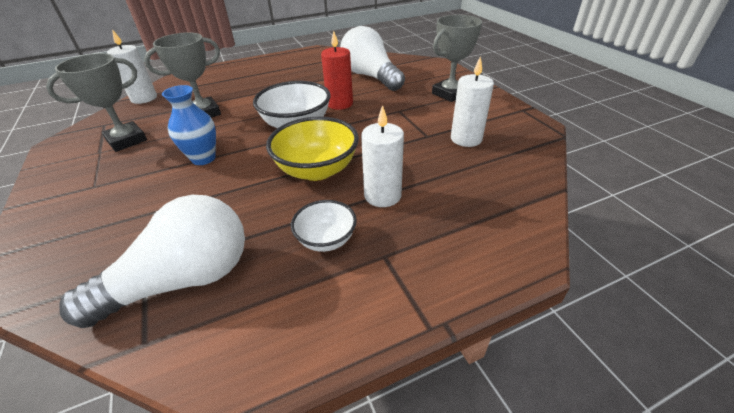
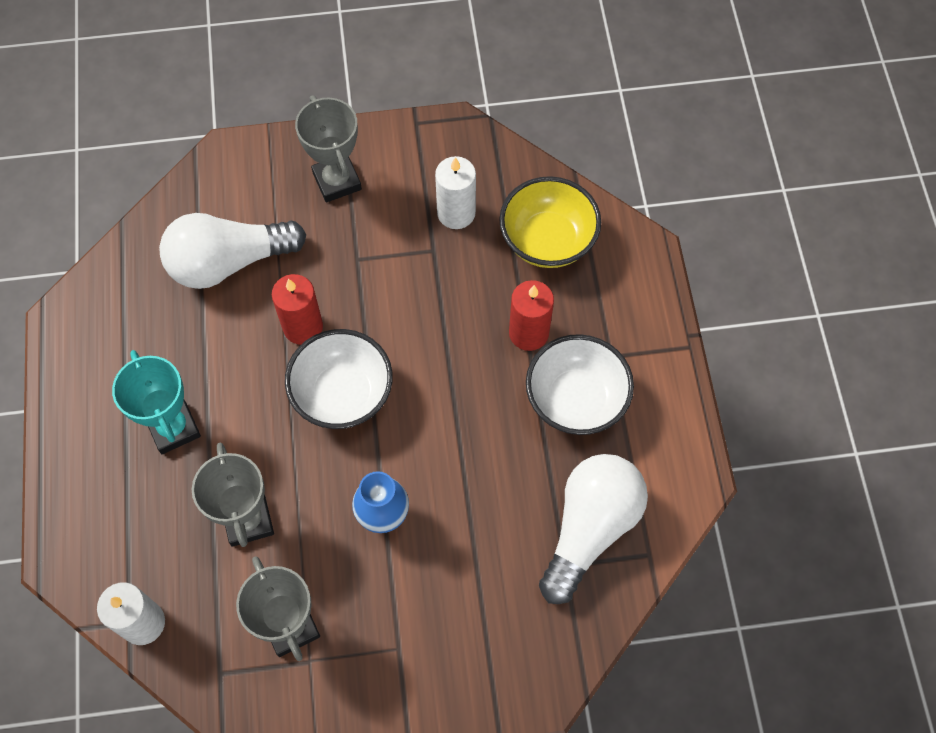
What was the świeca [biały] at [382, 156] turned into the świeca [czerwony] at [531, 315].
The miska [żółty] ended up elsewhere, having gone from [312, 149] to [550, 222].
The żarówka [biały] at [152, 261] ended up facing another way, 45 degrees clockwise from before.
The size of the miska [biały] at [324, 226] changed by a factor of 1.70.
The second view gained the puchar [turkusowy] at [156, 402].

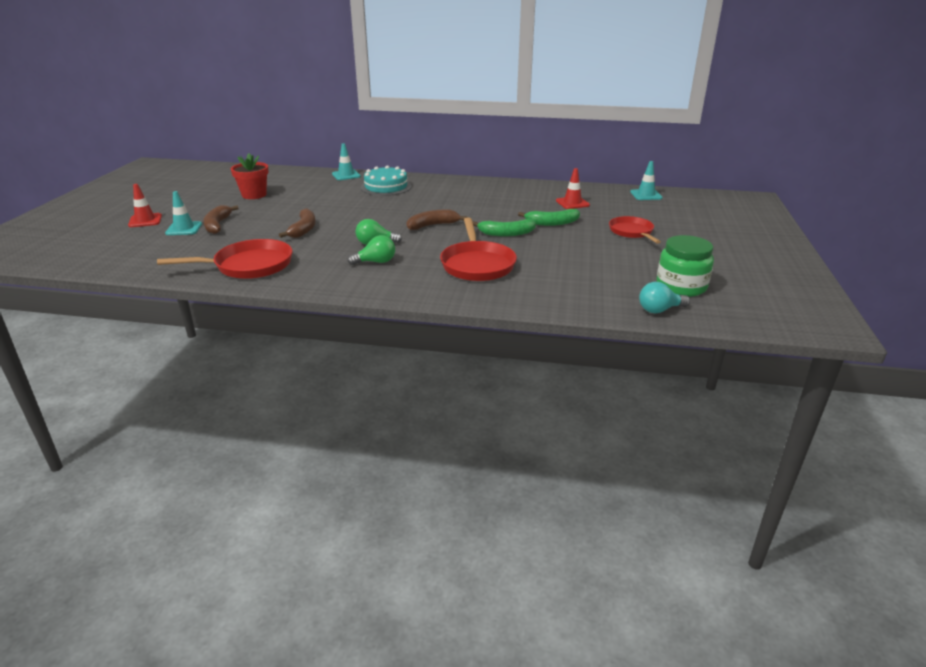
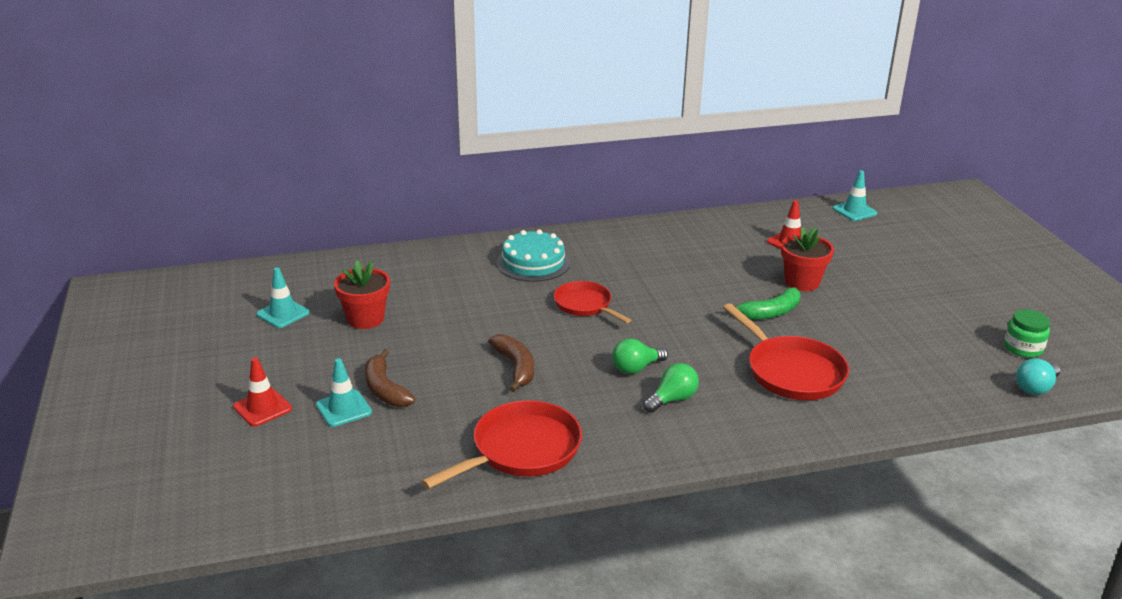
The pachołek [turkusowy] ended up elsewhere, having gone from [346, 161] to [283, 297].
Where the banan [zielony] stood at [549, 217], the doniczka [czerwony] came to stand at [807, 259].
The second view lost the banan [brązowy] at [437, 220].
The patelnia [czerwony] ended up elsewhere, having gone from [635, 230] to [592, 302].
The size of the słoik [zielony] at [685, 266] changed by a factor of 0.66.

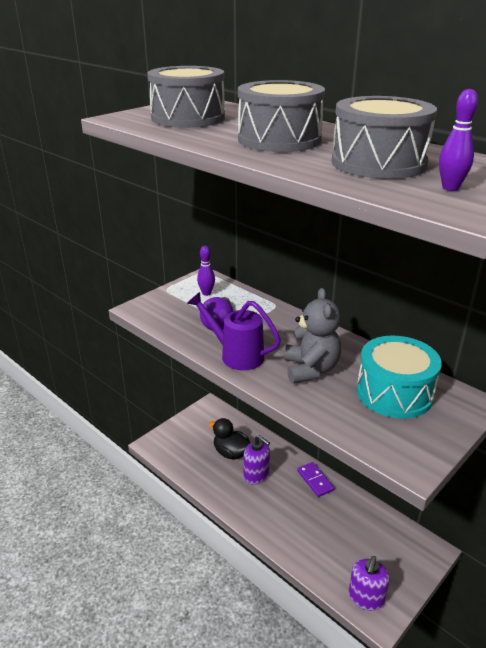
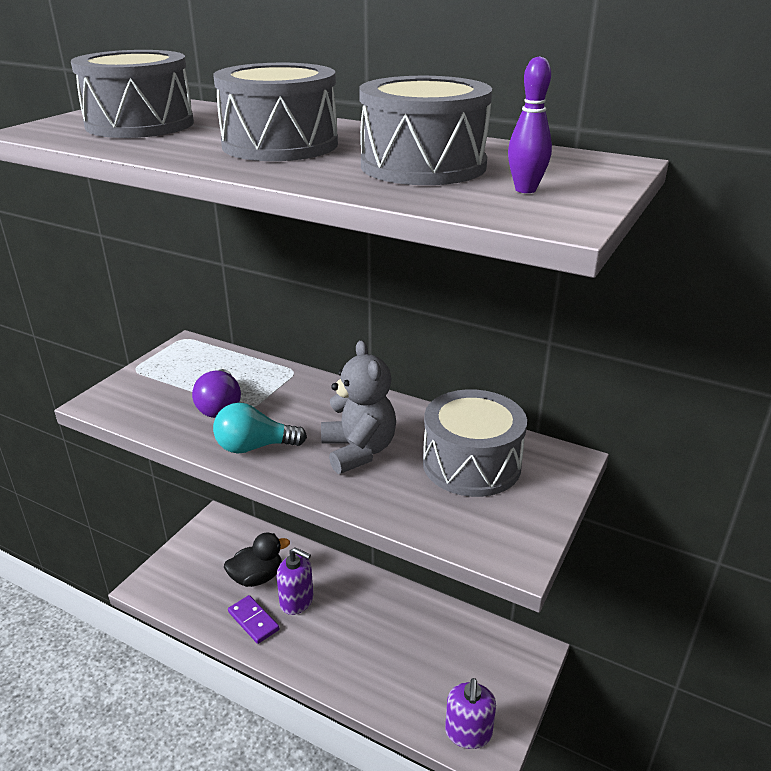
The second view lost the kręgiel [fioletowy] at [206, 271].
Where the konewka [fioletowy] stood at [234, 331], the żarówka [turkusowy] came to stand at [260, 428].
What was the bęben [turkusowy] at [399, 377] turned into the bęben [szary] at [475, 443].
The kaczka [czarny] at [229, 439] ended up facing another way, 135 degrees clockwise from before.
The kostka domina [fioletowy] ended up elsewhere, having gone from [315, 479] to [253, 619].

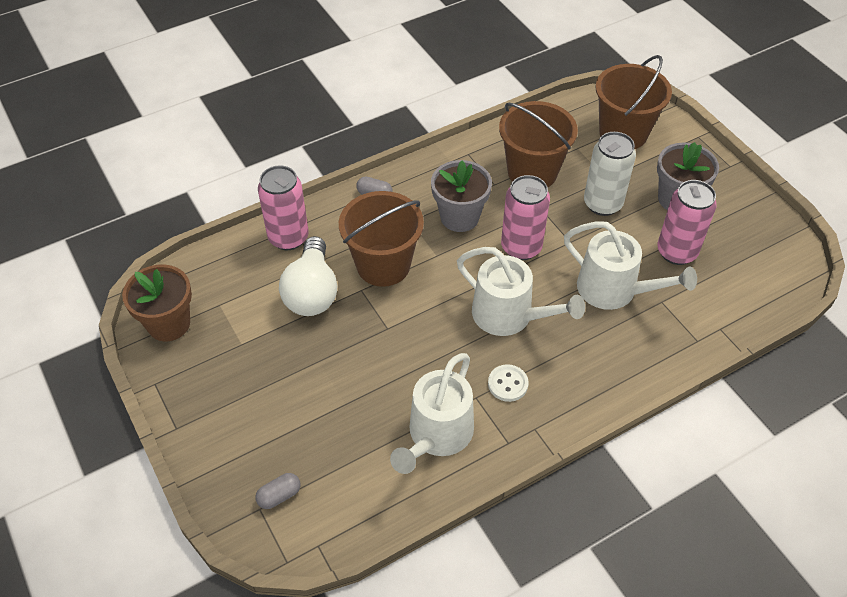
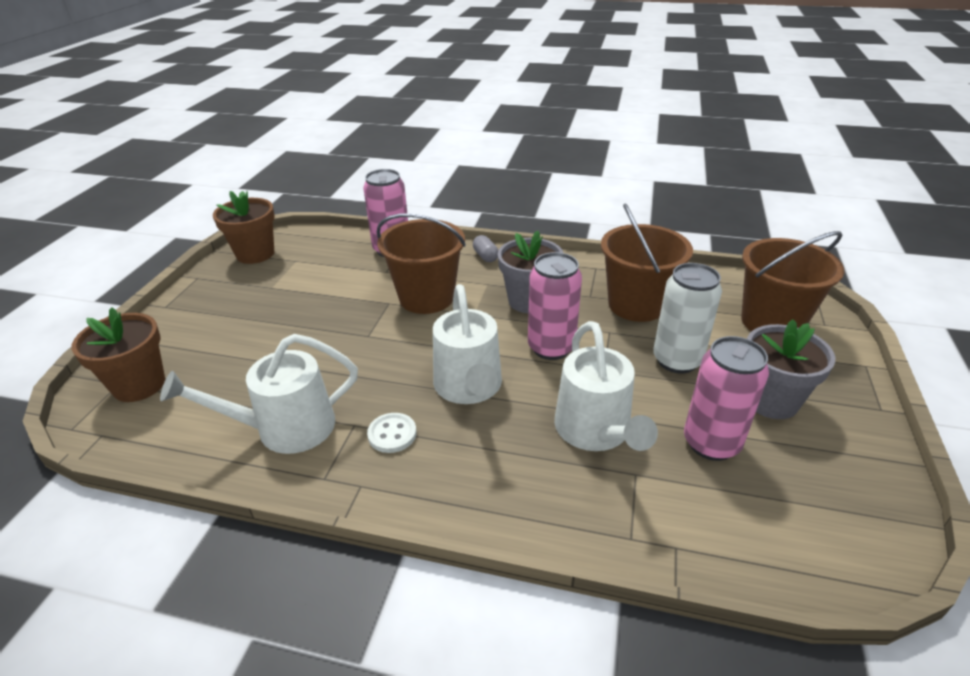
The second view lost the żarówka [biały] at [308, 276].
Where the kapsułka [szary] stood at [277, 491], the doniczka [brązowy] came to stand at [118, 354].

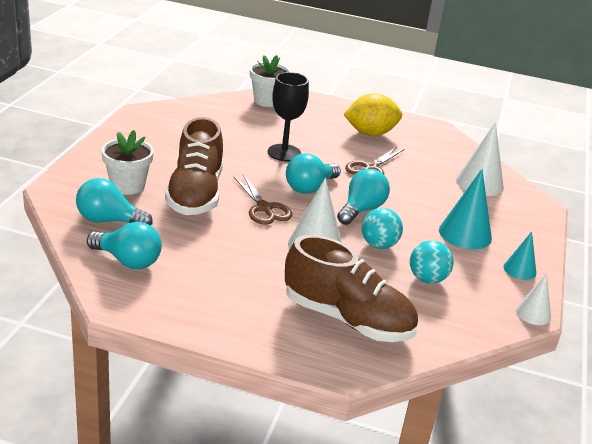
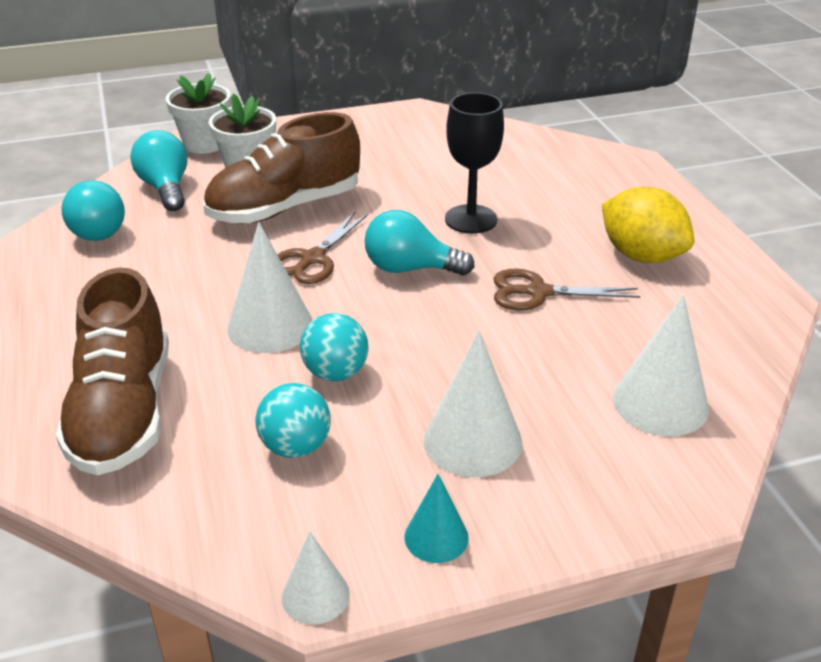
The doniczka [biały] ended up elsewhere, having gone from [270, 81] to [198, 113].
The second view lost the żarówka [turkusowy] at [363, 197].
What was the stożek [turkusowy] at [465, 209] turned into the stożek [biały] at [473, 404].

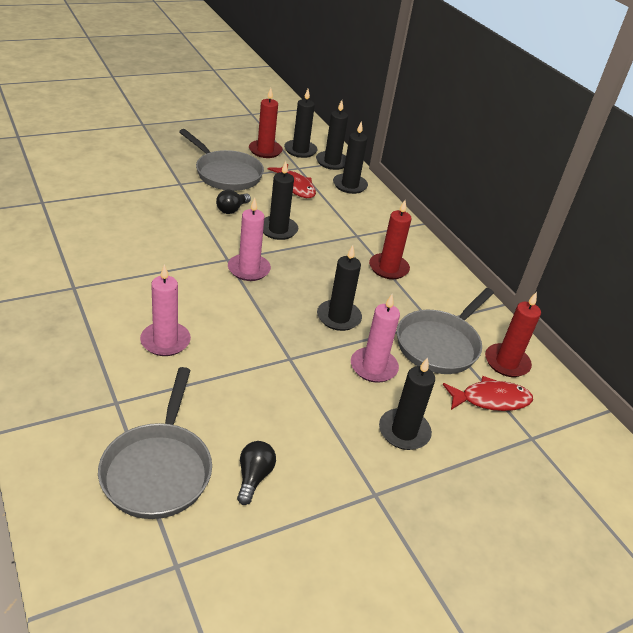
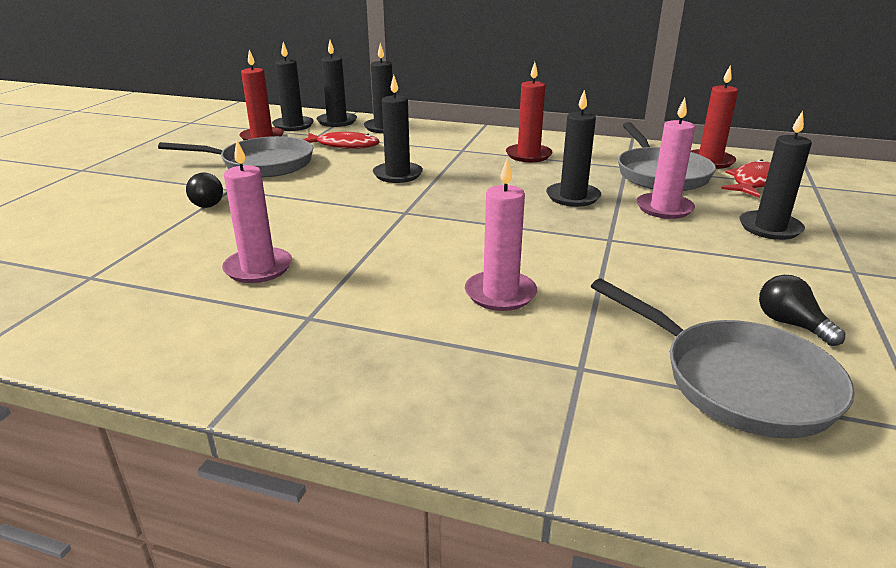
The żarówka [czarny] ended up elsewhere, having gone from [233, 202] to [204, 190].
The świeca [różowy] ended up elsewhere, having gone from [249, 239] to [257, 211].

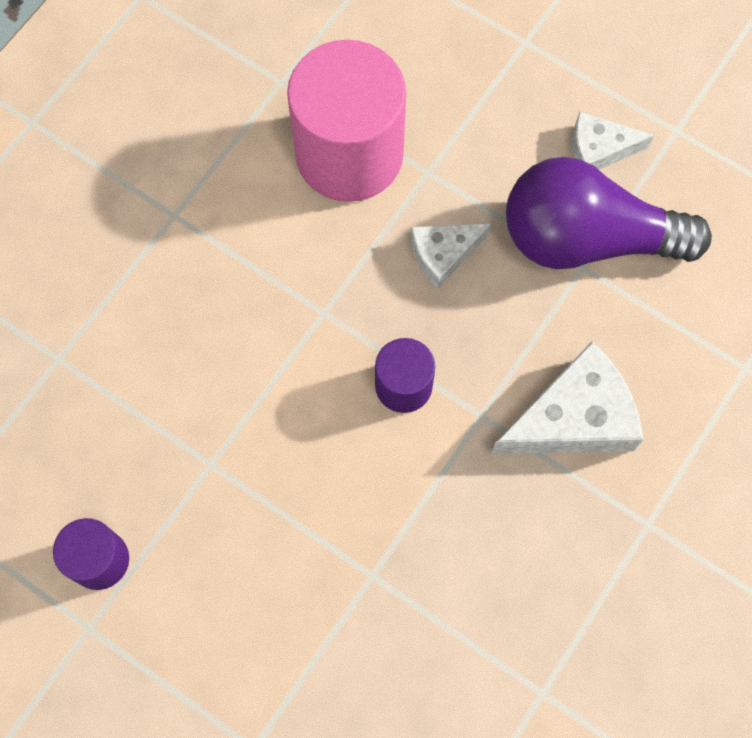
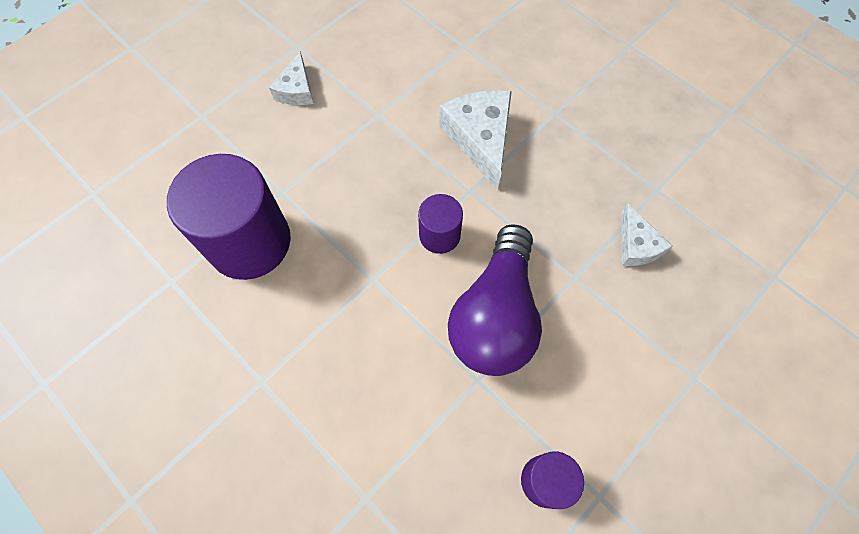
What was the walec [różowy] at [346, 121] turned into the walec [fioletowy] at [229, 217].
The żarówka [fioletowy] ended up elsewhere, having gone from [609, 213] to [495, 300].
The ser [biały] ended up elsewhere, having gone from [451, 256] to [646, 235].

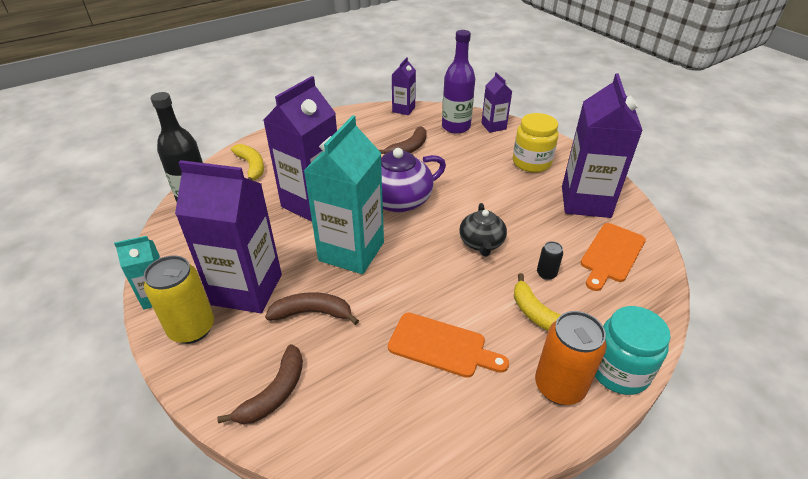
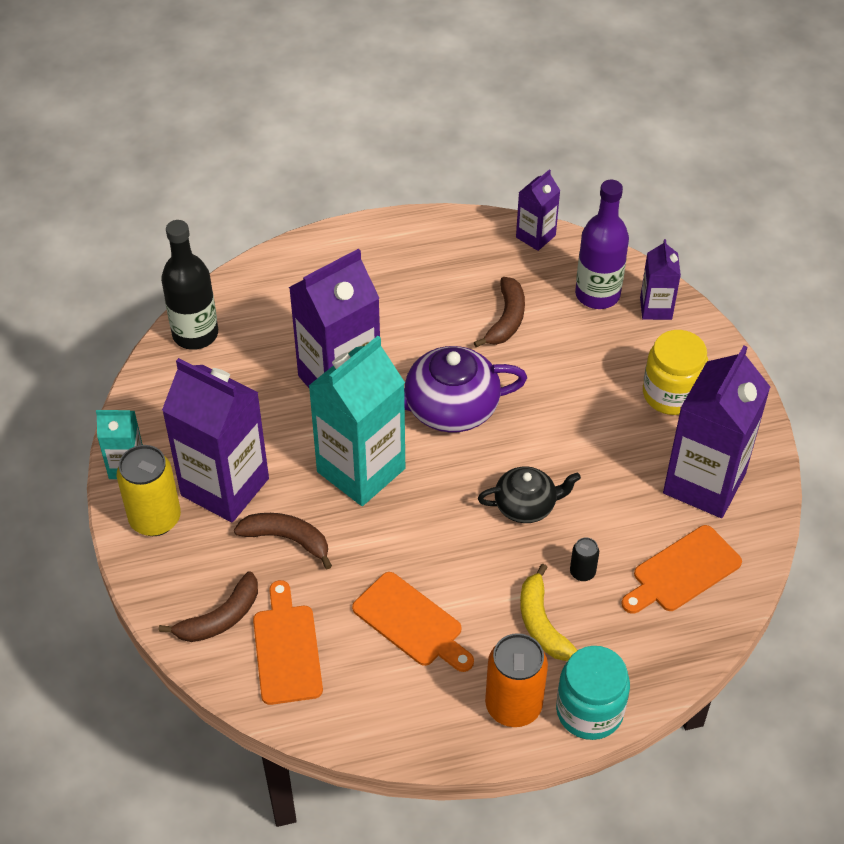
The banan [brązowy] at [403, 140] ended up facing another way, 45 degrees counterclockwise from before.
The second view lost the banan [żółty] at [247, 162].
The imbryk [czarny] at [483, 229] ended up facing another way, 120 degrees counterclockwise from before.
The second view gained the deska do krojenia [pomarańczowy] at [288, 642].

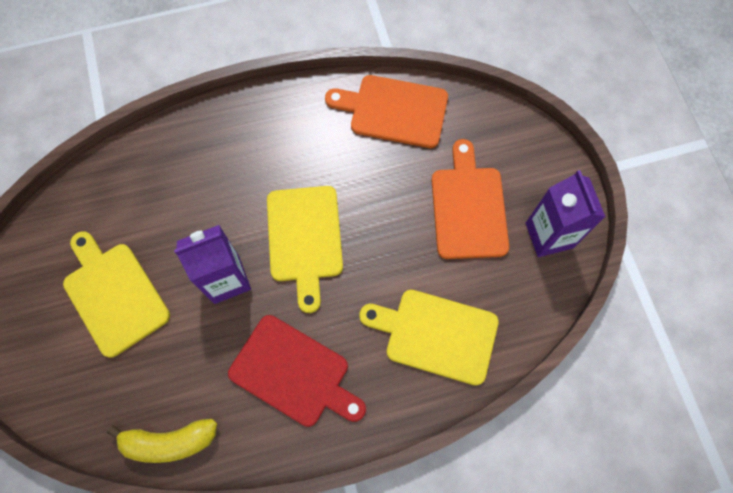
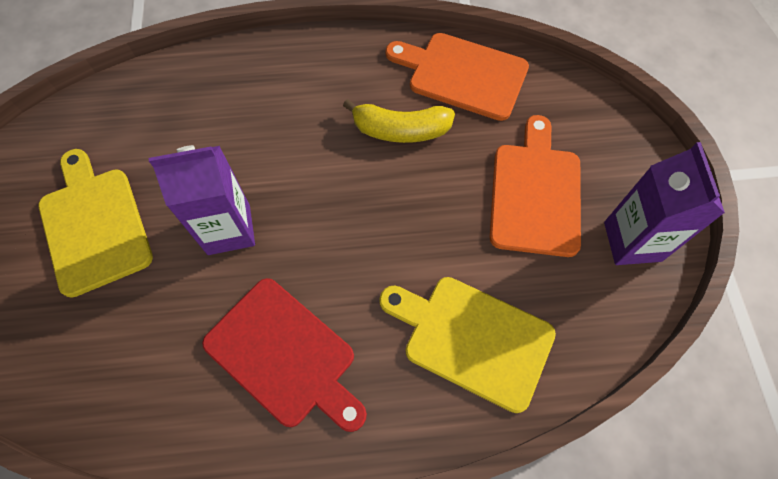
The second view lost the deska do krojenia [żółty] at [305, 249].
The banan [żółty] ended up elsewhere, having gone from [162, 441] to [399, 121].

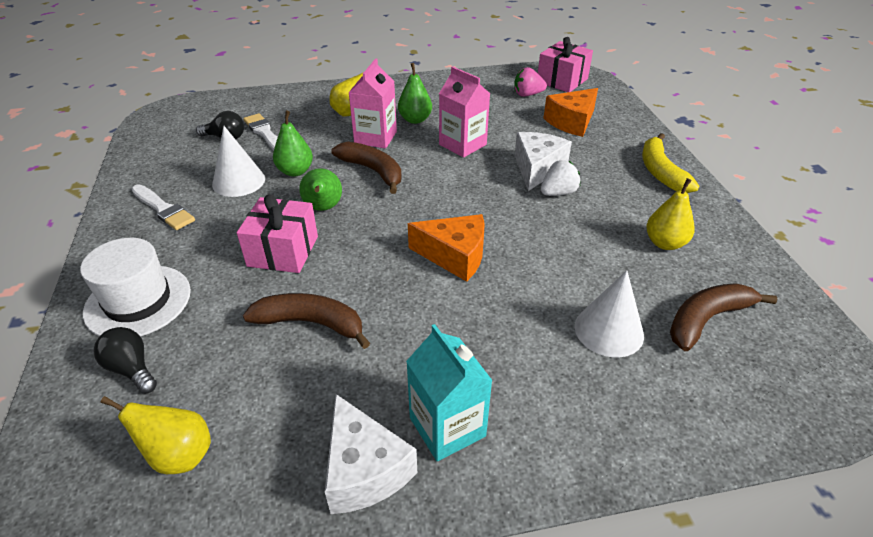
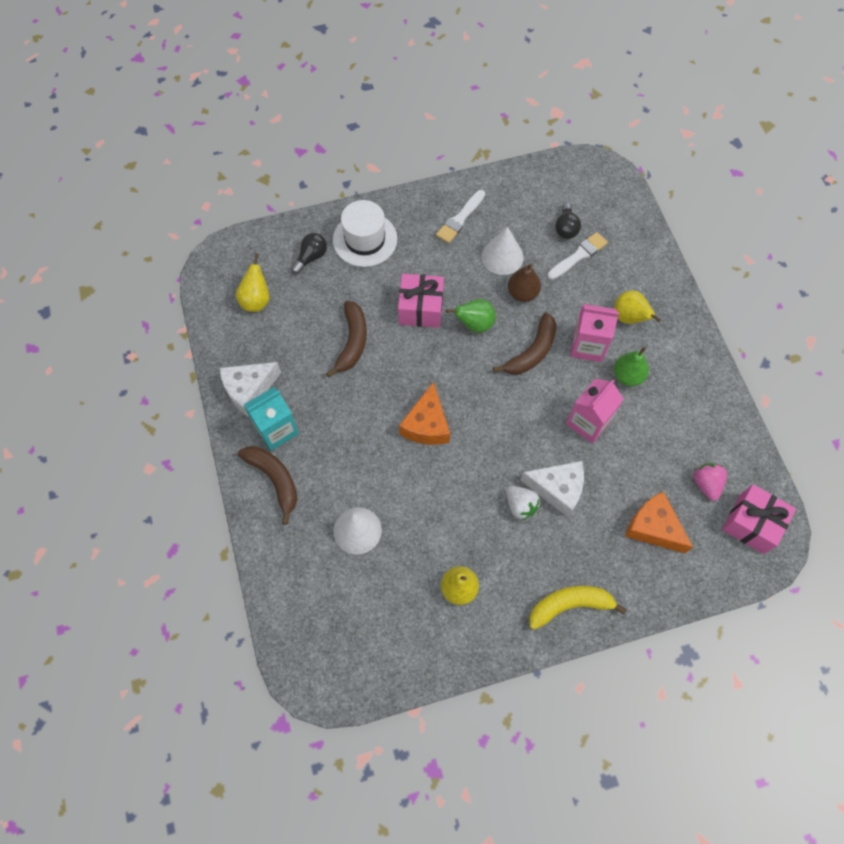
What was the gruszka [zielony] at [293, 143] turned into the gruszka [brązowy] at [524, 282].
The banan [brązowy] ended up elsewhere, having gone from [723, 317] to [267, 485].

